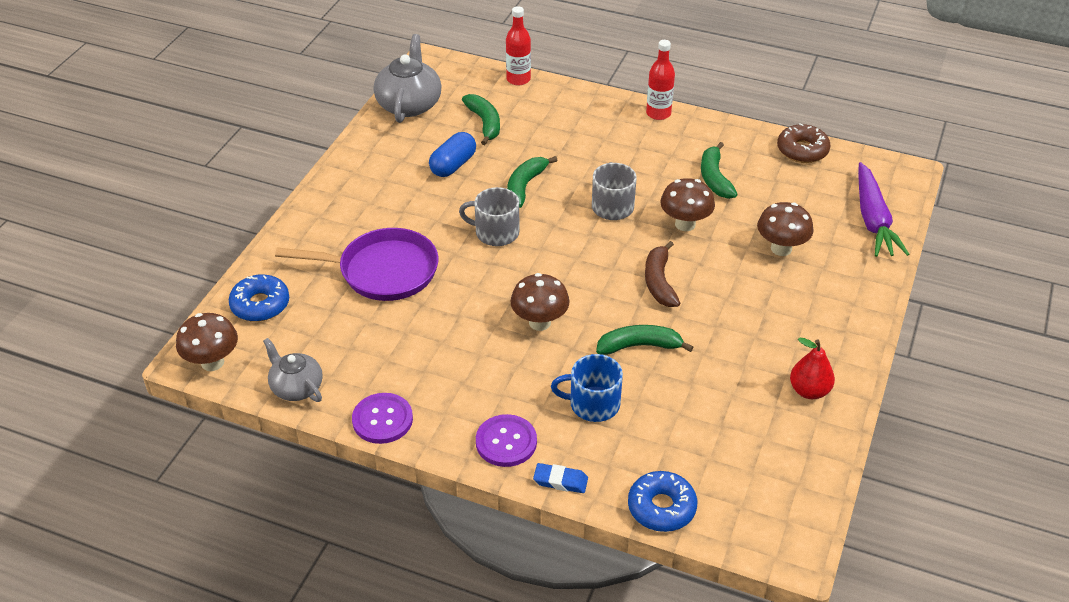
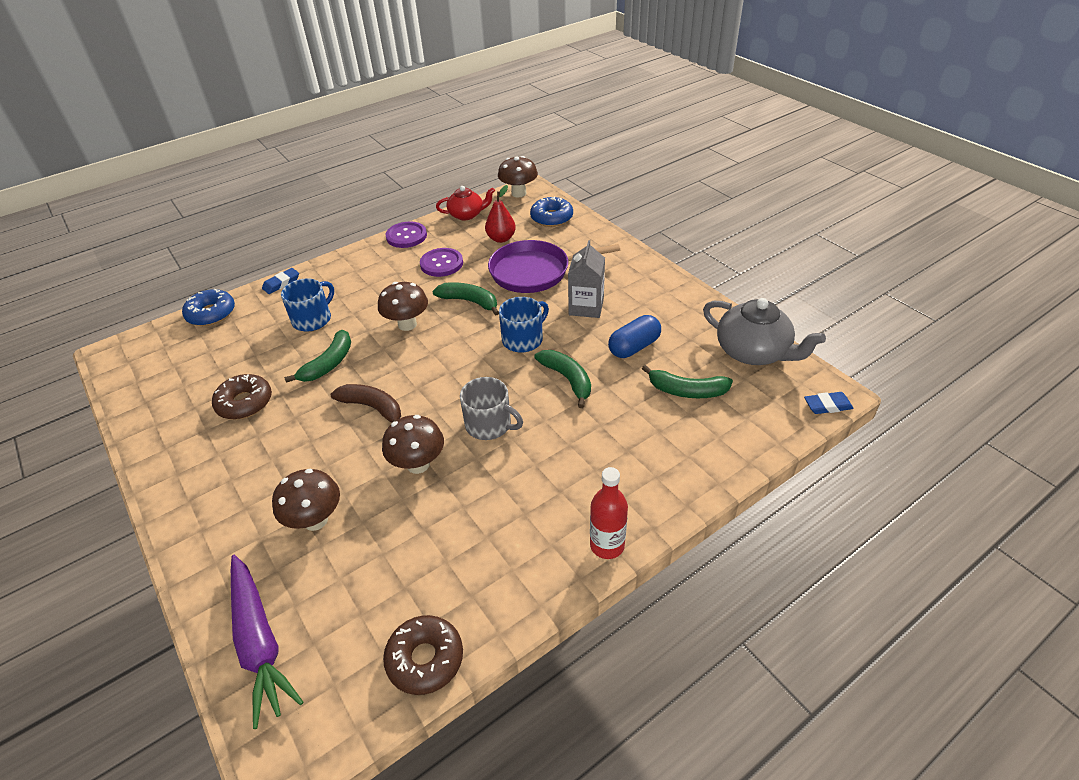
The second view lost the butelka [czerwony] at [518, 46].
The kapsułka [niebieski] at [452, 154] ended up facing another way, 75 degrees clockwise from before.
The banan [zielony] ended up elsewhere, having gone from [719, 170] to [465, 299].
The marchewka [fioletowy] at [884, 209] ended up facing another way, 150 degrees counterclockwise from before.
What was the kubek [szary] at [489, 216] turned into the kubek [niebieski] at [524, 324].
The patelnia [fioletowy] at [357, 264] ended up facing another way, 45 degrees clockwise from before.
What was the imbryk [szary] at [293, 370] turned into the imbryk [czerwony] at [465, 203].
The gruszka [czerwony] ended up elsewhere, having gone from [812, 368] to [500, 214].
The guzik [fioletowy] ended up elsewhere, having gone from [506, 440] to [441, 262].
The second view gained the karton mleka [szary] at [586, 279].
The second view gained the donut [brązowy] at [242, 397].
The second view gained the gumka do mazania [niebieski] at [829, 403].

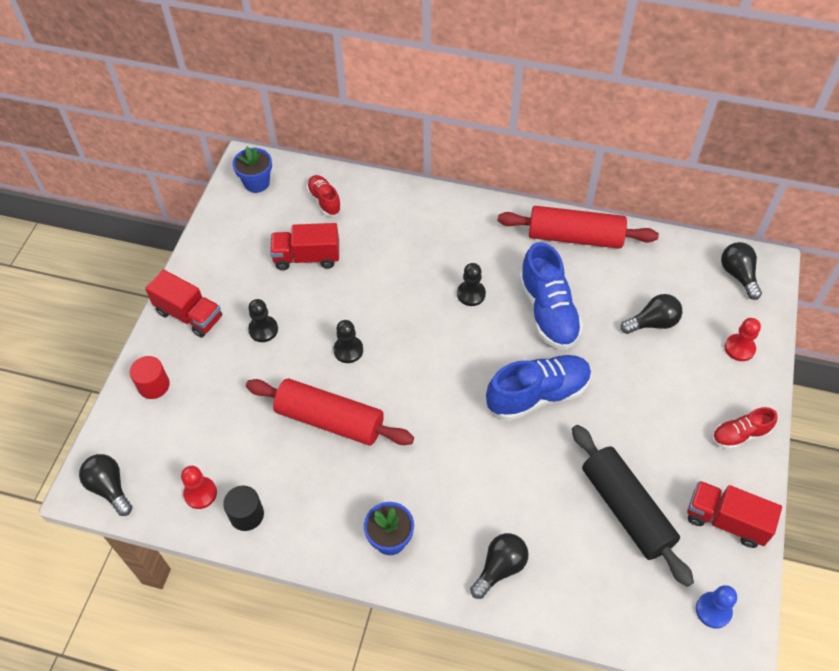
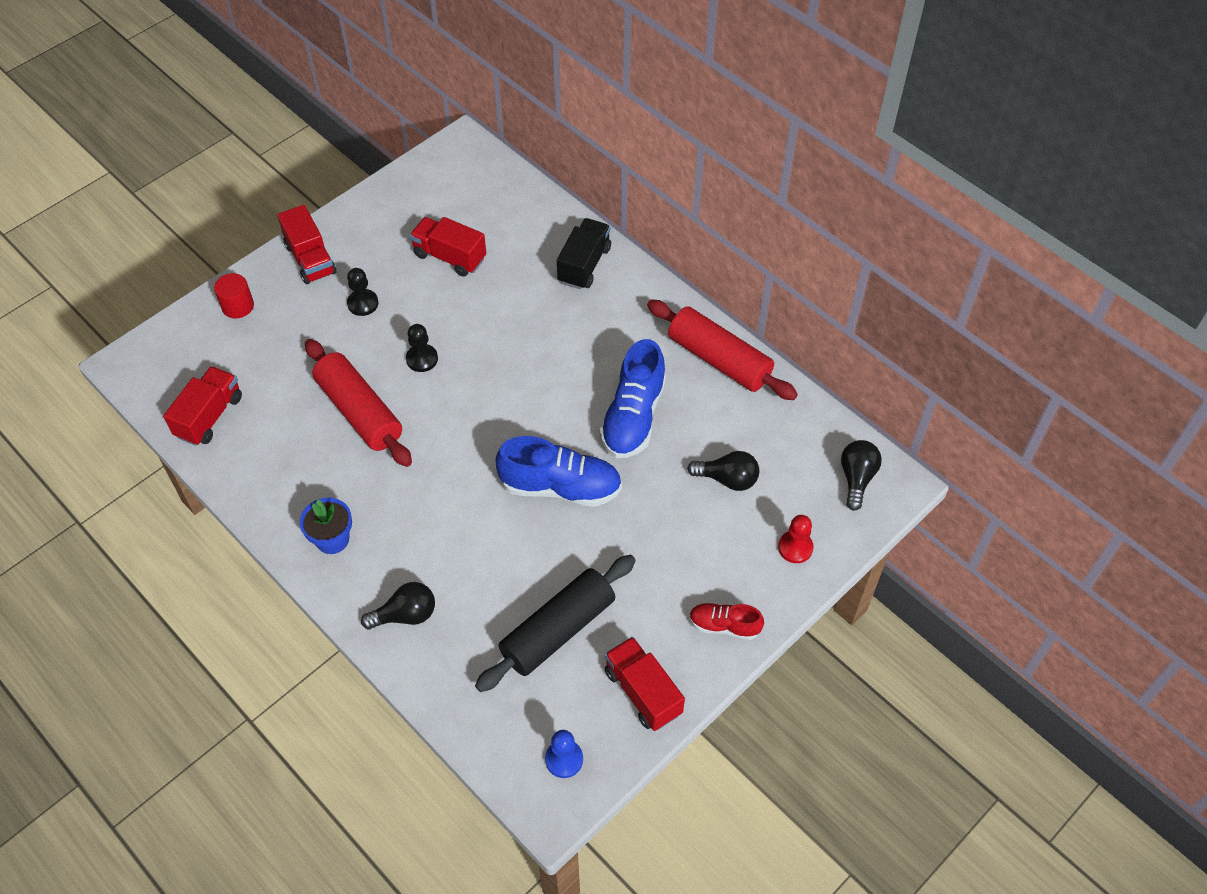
The second view lost the doniczka [niebieski] at [252, 169].
The second view lost the but [czerwony] at [324, 195].
The second view lost the pionek [czarny] at [471, 284].
The wałek do ciasta [czarny] at [633, 506] ended up facing another way, 45 degrees clockwise from before.
The second view lost the żarówka [czarny] at [105, 485].
Where the pionek [czerwony] stood at [199, 487], the ciężarówka [czerwony] came to stand at [202, 406].
The second view lost the walec [czarny] at [243, 508].
The second view gained the ciężarówka [czarny] at [584, 254].

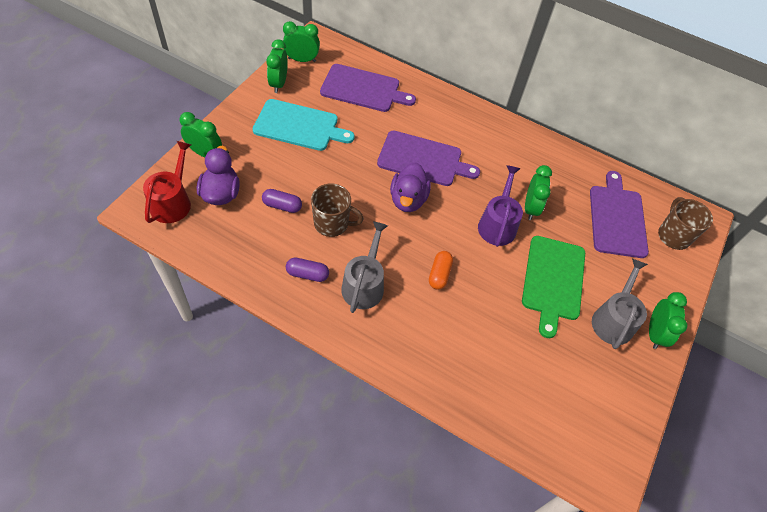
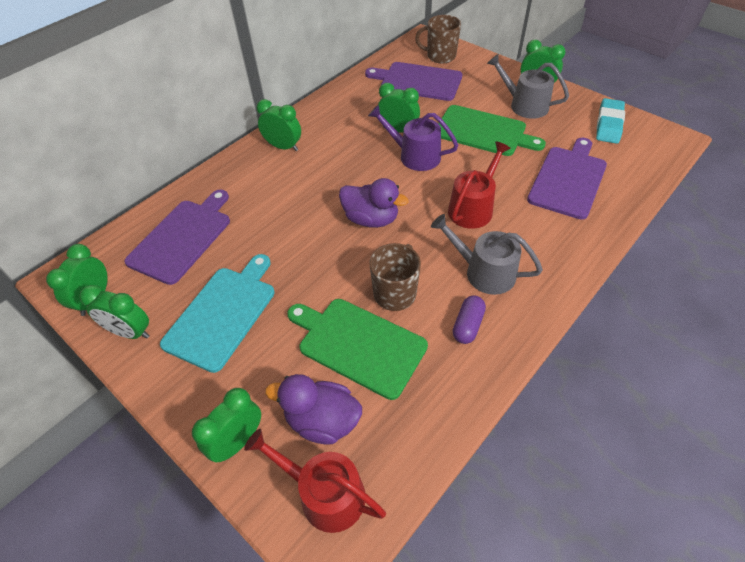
The deska do krojenia [fioletowy] ended up elsewhere, having gone from [428, 158] to [567, 179].
Where the kapsułka [fioletowy] stood at [282, 201], the deska do krojenia [zielony] came to stand at [357, 349].
Where the kapsułka [pomarańczowy] stood at [441, 270], the konewka [czerwony] came to stand at [479, 185].
The second view gained the gumka do mazania [turkusowy] at [610, 121].
The second view gained the budzik [zielony] at [279, 125].

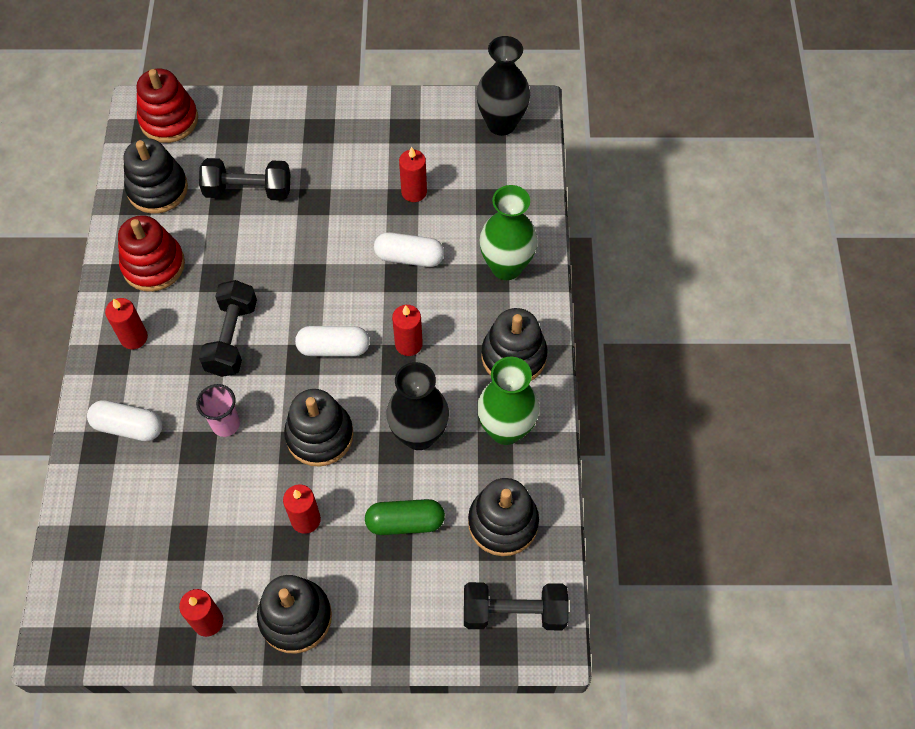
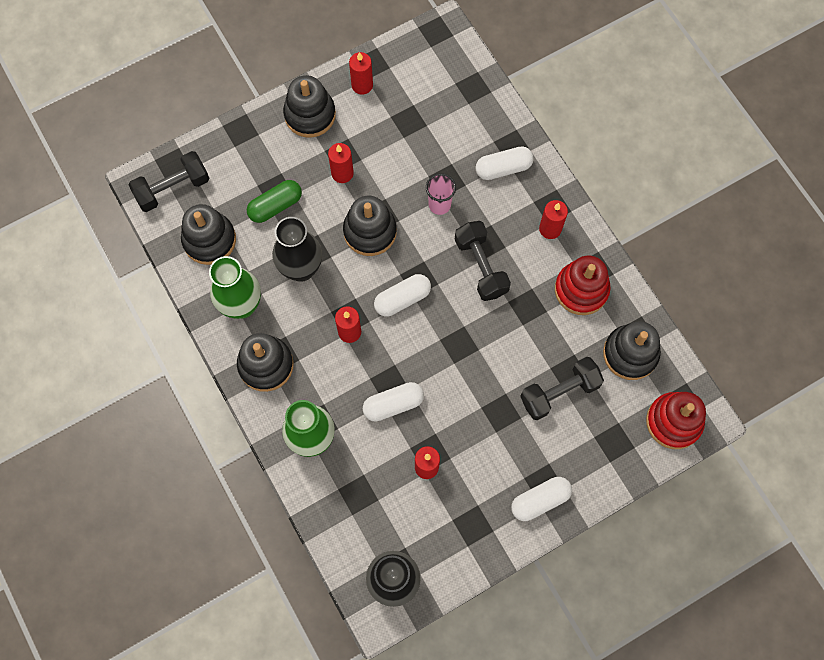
The second view gained the kapsułka [biały] at [541, 499].

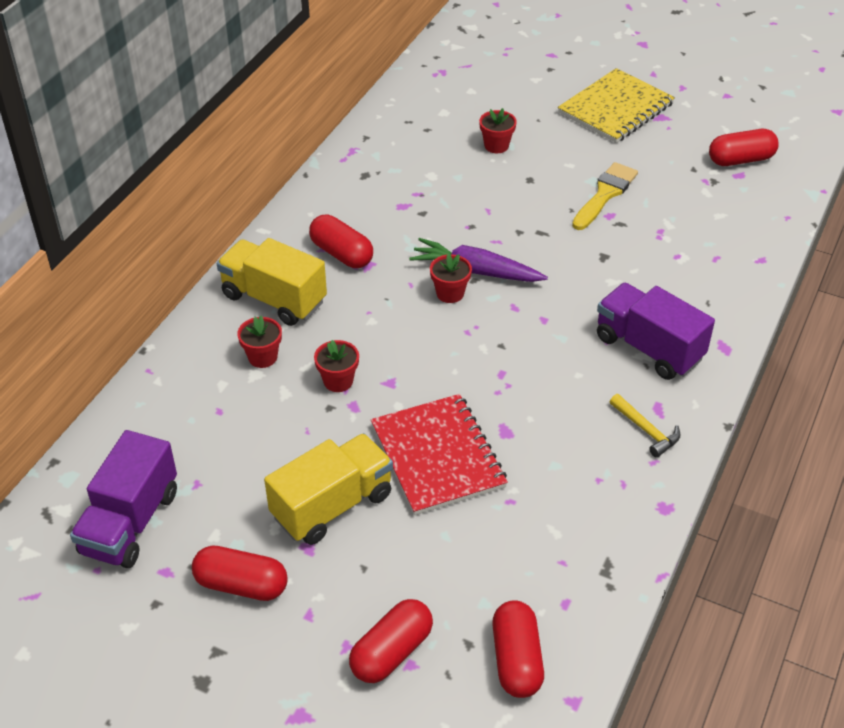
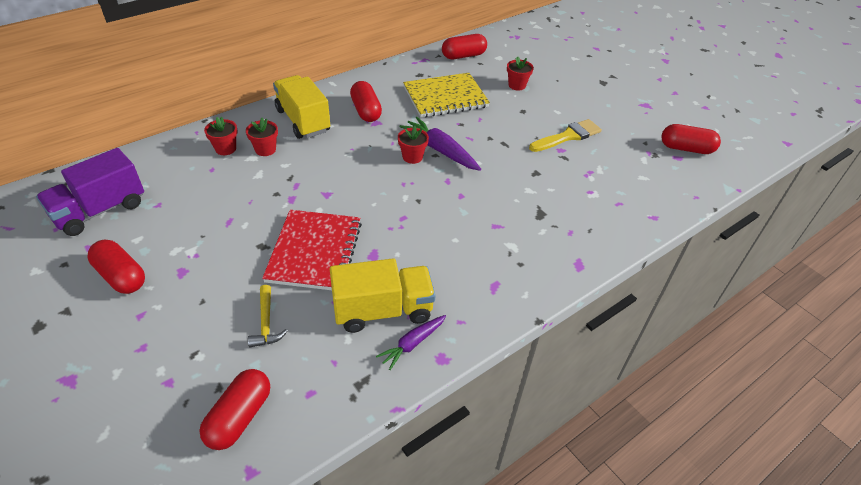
The zeszyt [żółty] ended up elsewhere, having gone from [616, 105] to [446, 95].
The second view lost the ciężarówka [fioletowy] at [656, 331].
The doniczka [czerwony] ended up elsewhere, having gone from [336, 366] to [221, 136].
The młotek [żółty] ended up elsewhere, having gone from [645, 426] to [268, 316].
The ciężarówka [żółty] ended up elsewhere, having gone from [328, 489] to [383, 295].
The kapsułka [czerwony] ended up elsewhere, having gone from [391, 641] to [464, 46].
The second view gained the marchewka [fioletowy] at [411, 342].

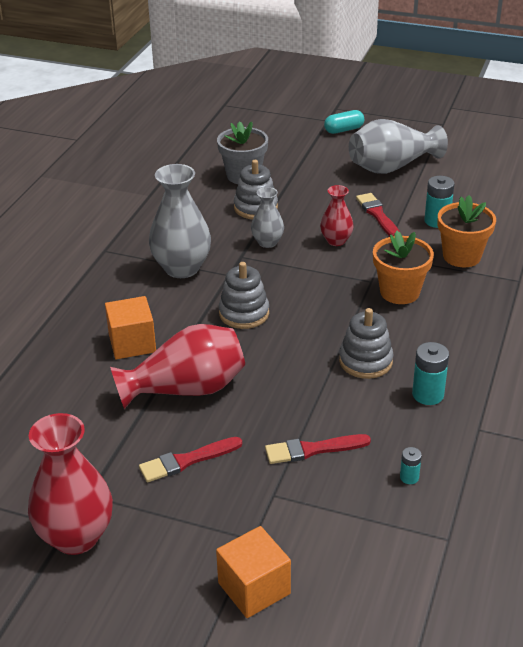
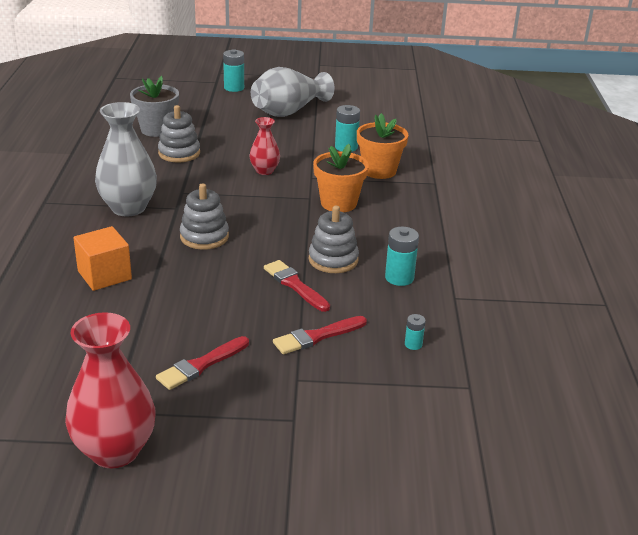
Where the kapsułka [turkusowy] stood at [344, 122], the bateria [turkusowy] came to stand at [233, 70].
The second view lost the wazon [szary] at [267, 217].
The pędzel [czerwony] ended up elsewhere, having gone from [378, 214] to [297, 286].
The second view lost the wazon [czerwony] at [177, 366].
The second view lost the sześcian [pomarańczowy] at [253, 572].

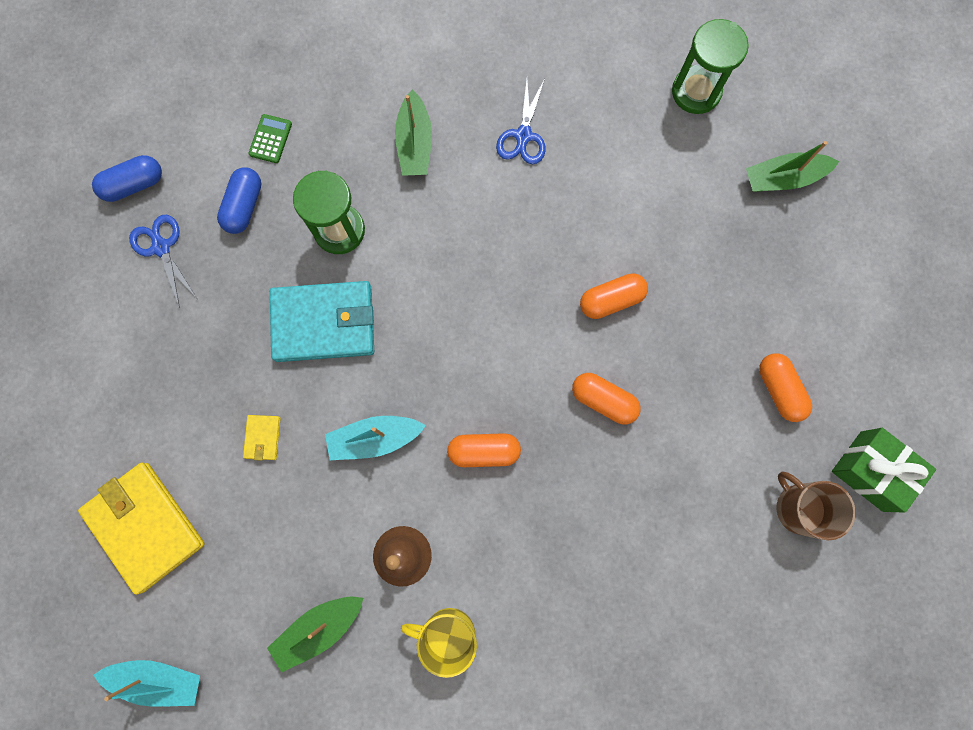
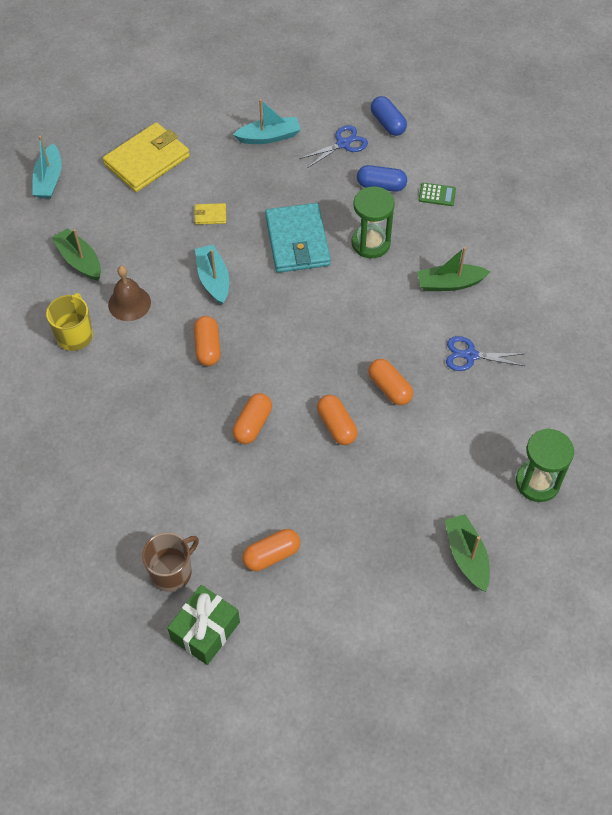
The second view gained the łódka [turkusowy] at [267, 121].
The second view gained the kapsułka [pomarańczowy] at [390, 382].

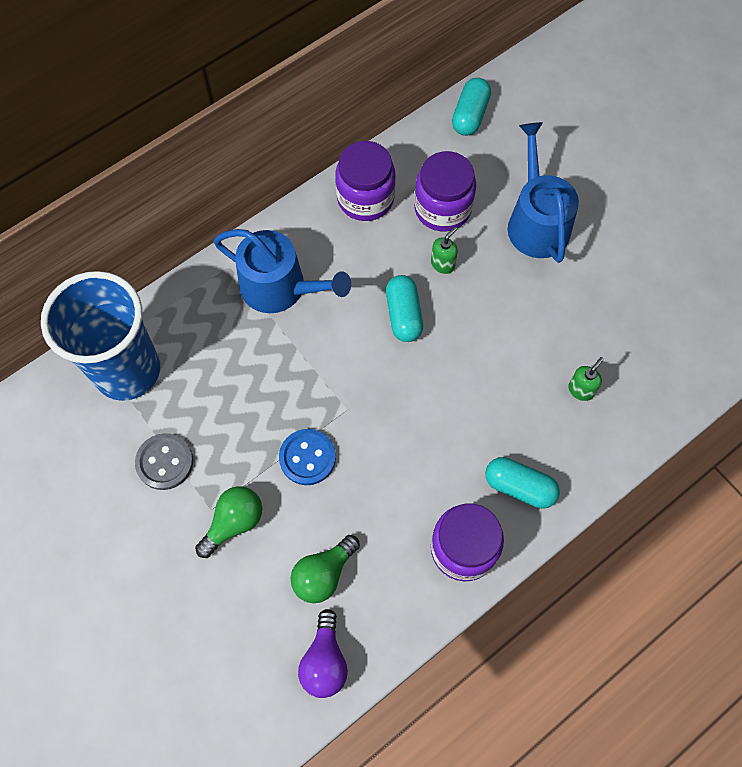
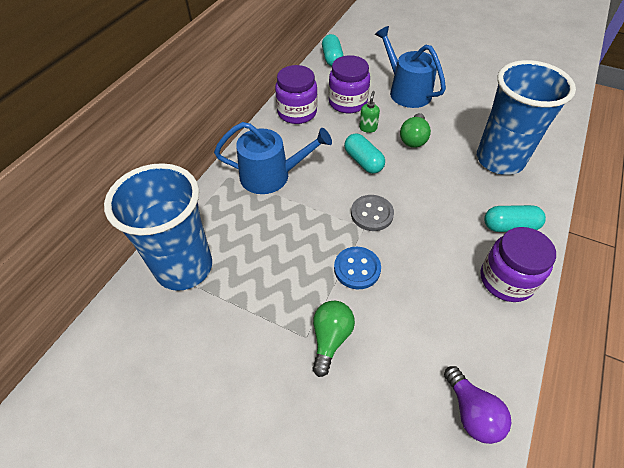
Where the dozownik mydła [zielony] stood at [586, 379], the szklanka [niebieski] came to stand at [526, 117].
The guzik [szary] ended up elsewhere, having gone from [164, 461] to [372, 213].
The żarówka [zielony] ended up elsewhere, having gone from [325, 569] to [415, 130].

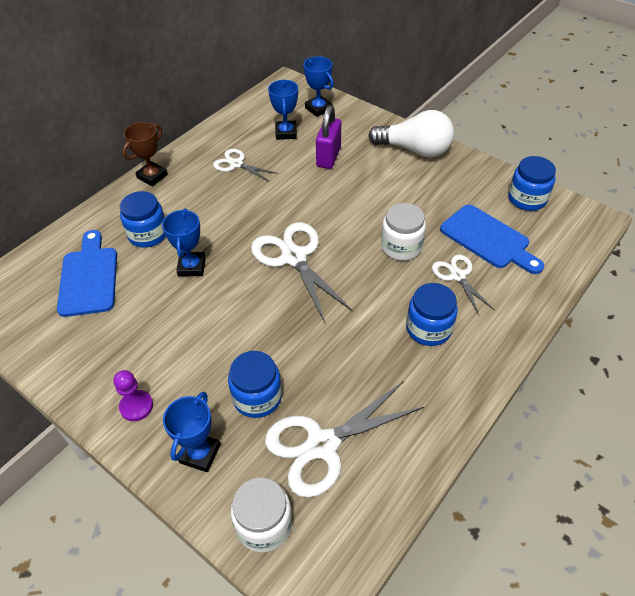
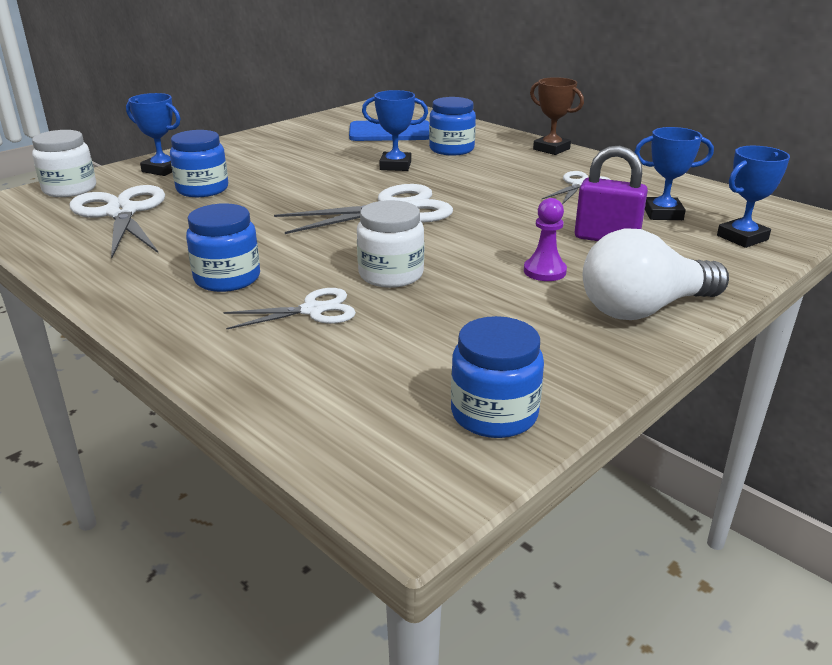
The żarówka [biały] at [411, 133] ended up facing another way, 45 degrees clockwise from before.
The second view lost the deska do krojenia [niebieski] at [492, 239].
The pionek [fioletowy] ended up elsewhere, having gone from [133, 395] to [545, 239].

